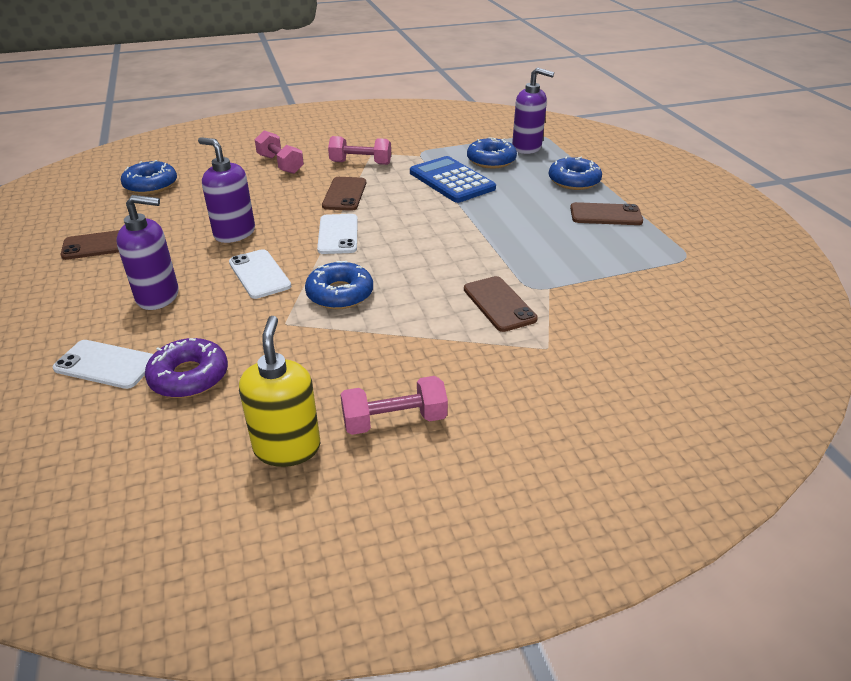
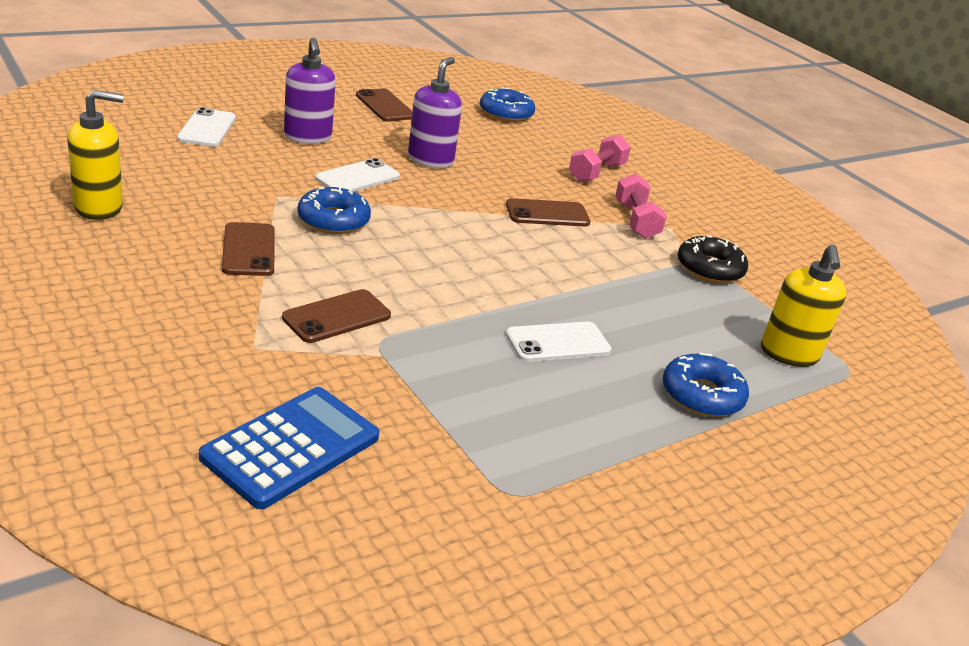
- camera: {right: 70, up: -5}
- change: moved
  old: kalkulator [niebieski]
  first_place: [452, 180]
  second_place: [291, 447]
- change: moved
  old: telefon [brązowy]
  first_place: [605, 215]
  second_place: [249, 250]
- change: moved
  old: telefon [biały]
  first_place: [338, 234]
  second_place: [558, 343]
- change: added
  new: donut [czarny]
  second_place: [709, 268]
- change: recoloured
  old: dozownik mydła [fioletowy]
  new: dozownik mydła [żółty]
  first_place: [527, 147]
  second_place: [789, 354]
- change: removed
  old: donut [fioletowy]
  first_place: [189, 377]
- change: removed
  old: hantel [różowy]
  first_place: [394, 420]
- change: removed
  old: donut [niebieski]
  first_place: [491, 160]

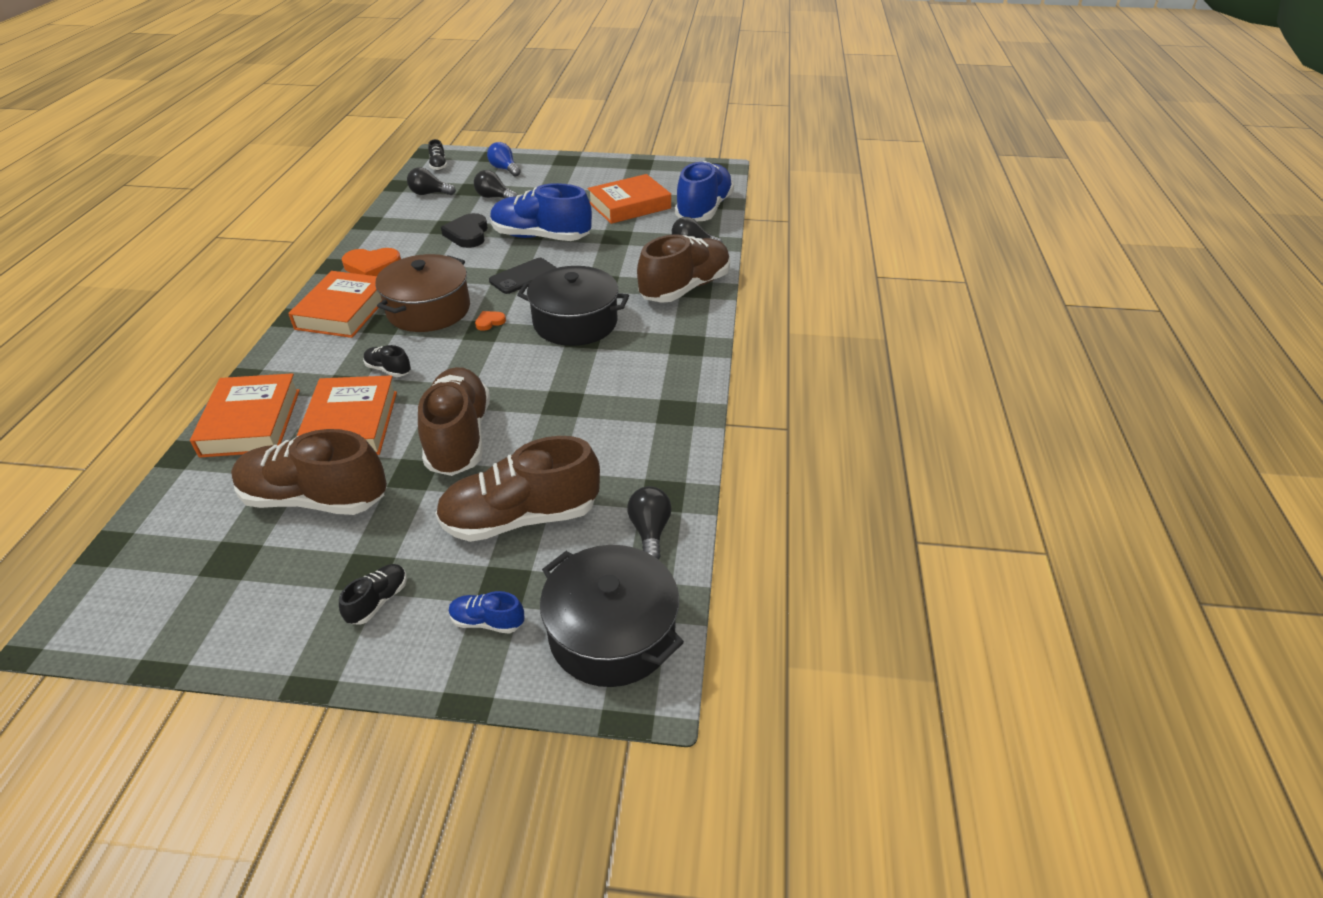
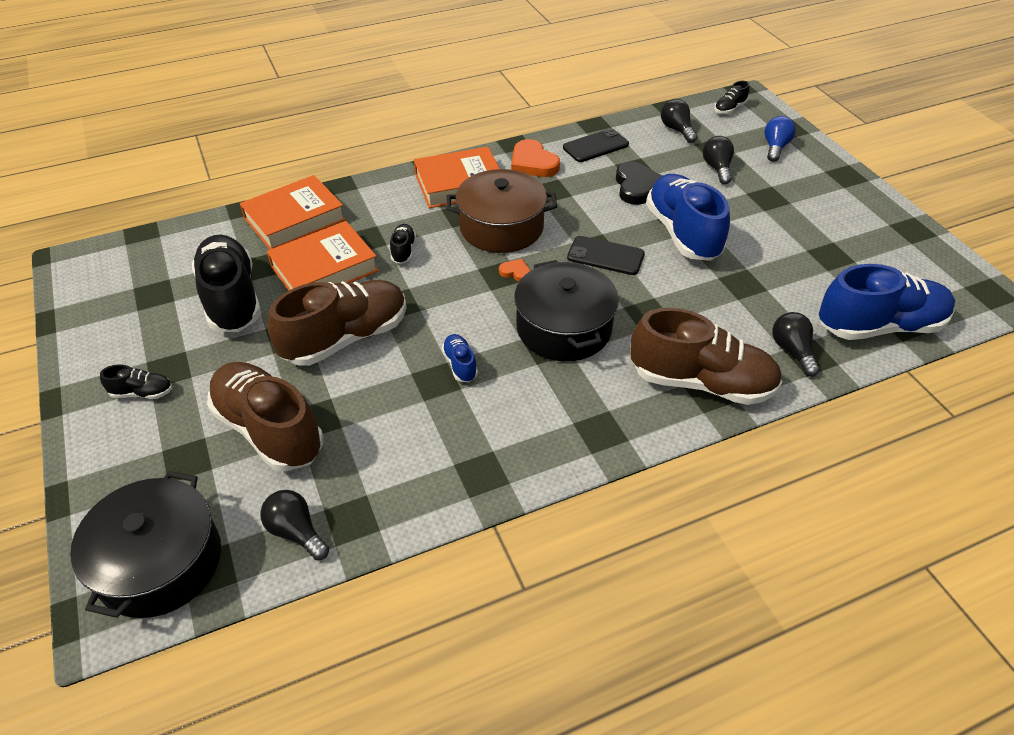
- camera: {right: 60, up: 5}
- change: recoloured
  old: but [brązowy]
  new: but [czarny]
  first_place: [315, 499]
  second_place: [231, 299]
- change: turned
  old: żarówka [czarny]
  first_place: [650, 531]
  second_place: [296, 532]
  degrees: -105
- change: moved
  old: but [niebieski]
  first_place: [487, 621]
  second_place: [460, 364]
- change: added
  new: telefon [czarny]
  second_place: [595, 146]
- change: turned
  old: serce [czarny]
  first_place: [468, 234]
  second_place: [637, 186]
  degrees: 120
- change: removed
  old: książka [pomarańczowy]
  first_place: [629, 205]

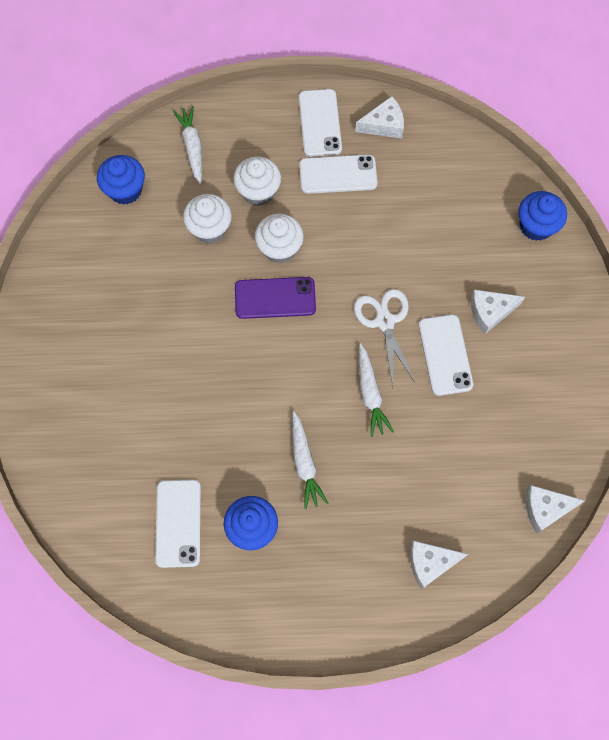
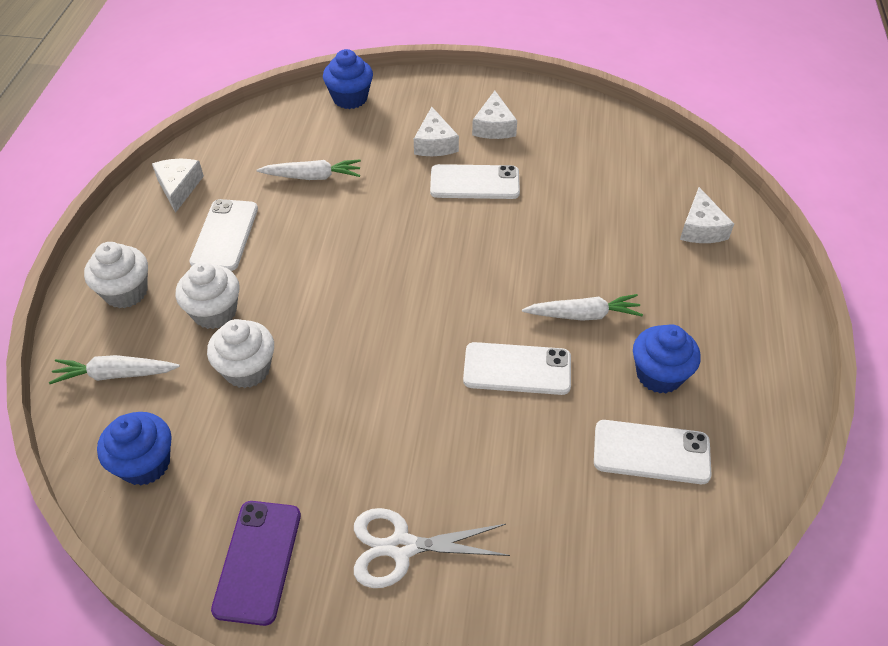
- camera: {right: -80, up: -20}
- change: moved
  old: muffinka [biały]
  first_place: [279, 248]
  second_place: [126, 292]
- change: moved
  old: telefon [fioletowy]
  first_place: [275, 298]
  second_place: [258, 561]
- change: moved
  old: marchewka [biały]
  first_place: [370, 393]
  second_place: [312, 176]
- change: moved
  old: nożyczki [biały]
  first_place: [385, 321]
  second_place: [401, 547]
- change: moved
  old: telefon [biały]
  first_place: [320, 123]
  second_place: [517, 369]
- change: moved
  old: ser [biały]
  first_place: [545, 509]
  second_place: [494, 126]

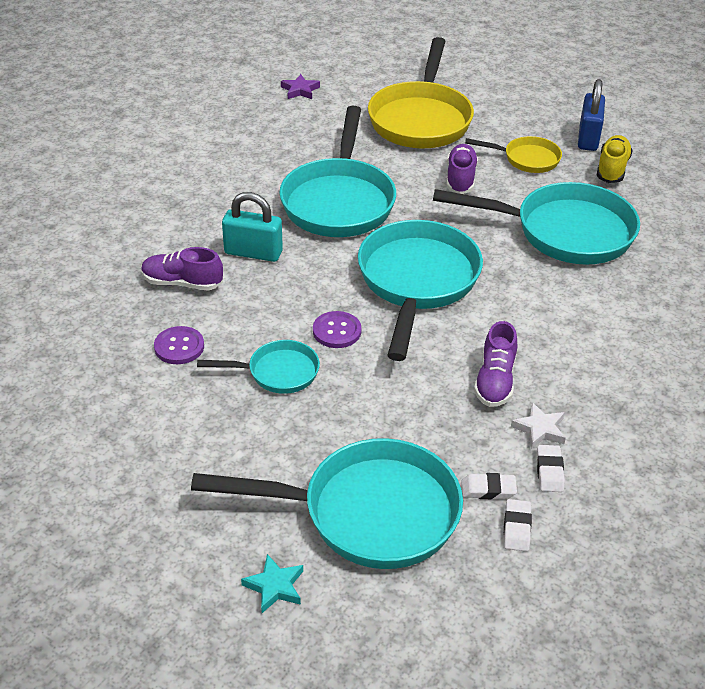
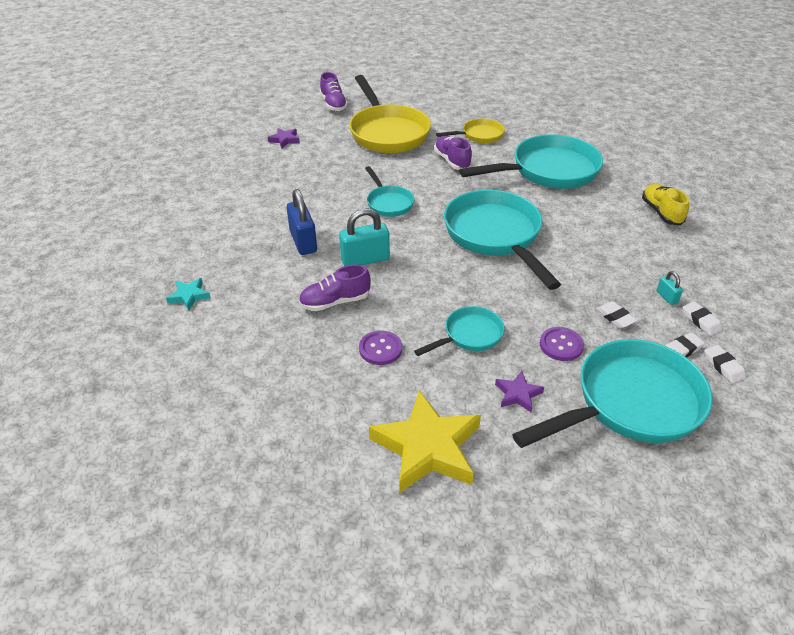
- camera: {right: -30, up: 0}
- change: moved
  old: gwiazda [turkusowy]
  first_place: [274, 586]
  second_place: [189, 296]
- change: moved
  old: kłódka [niebieski]
  first_place: [588, 138]
  second_place: [303, 242]
- change: moved
  old: but [fioletowy]
  first_place: [495, 381]
  second_place: [333, 104]
- change: resized
  old: patelnia [turkusowy]
  first_place: [339, 201]
  second_place: [388, 203]
  factor: 0.51
- change: added
  new: gwiazda [żółty]
  second_place: [427, 447]
- change: added
  new: gwiazda [fioletowy]
  second_place: [518, 394]
- change: moved
  old: guzik [fioletowy]
  first_place: [337, 331]
  second_place: [561, 345]
- change: added
  new: gumka do mazania [biały]
  second_place: [615, 317]
- change: moved
  old: but [żółty]
  first_place: [612, 169]
  second_place: [661, 212]
- change: replaced
  old: gwiazda [biały]
  new: kłódka [turkusowy]
  first_place: [539, 429]
  second_place: [666, 297]

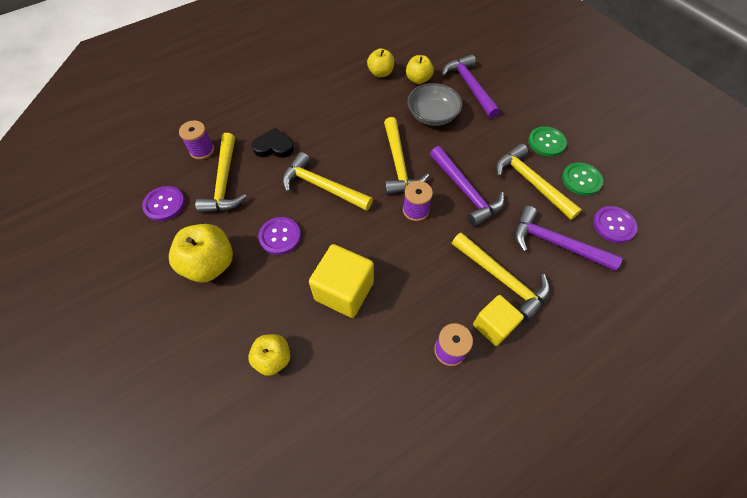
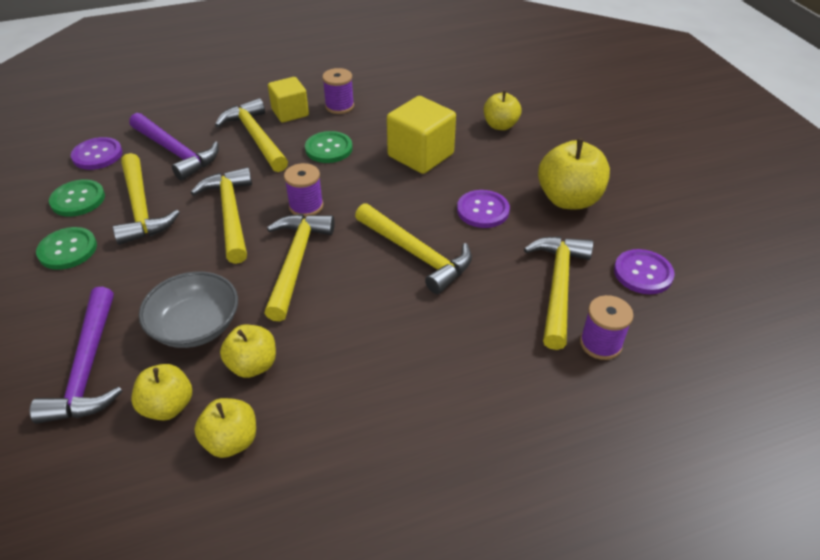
- camera: {right: -165, up: -15}
- change: recoloured
  old: młotek [fioletowy]
  new: młotek [żółty]
  first_place: [465, 191]
  second_place: [230, 214]
- change: added
  new: jabłko [żółty]
  second_place: [253, 365]
- change: added
  new: guzik [zielony]
  second_place: [329, 149]
- change: removed
  old: serce [czarny]
  first_place: [274, 147]

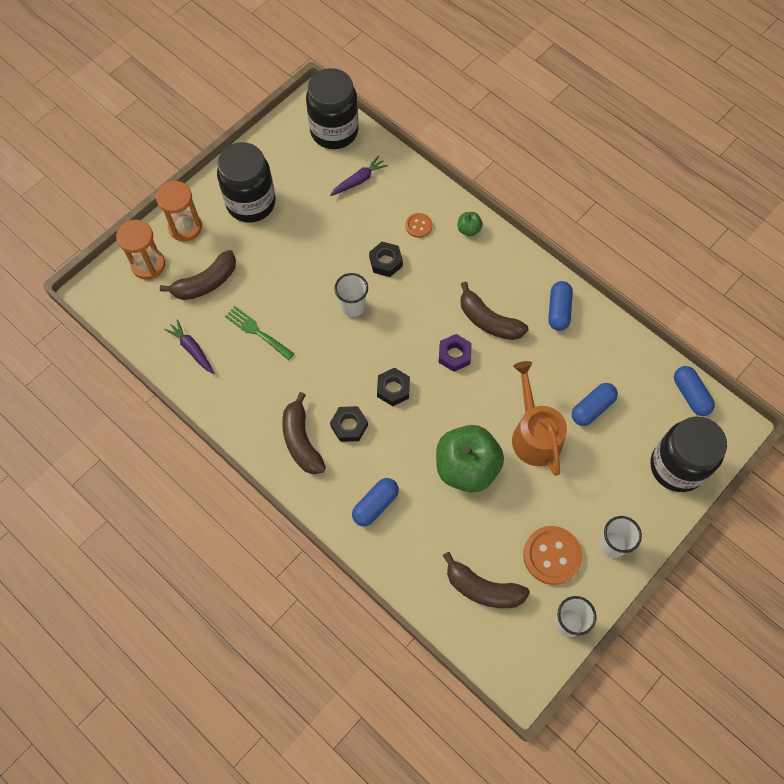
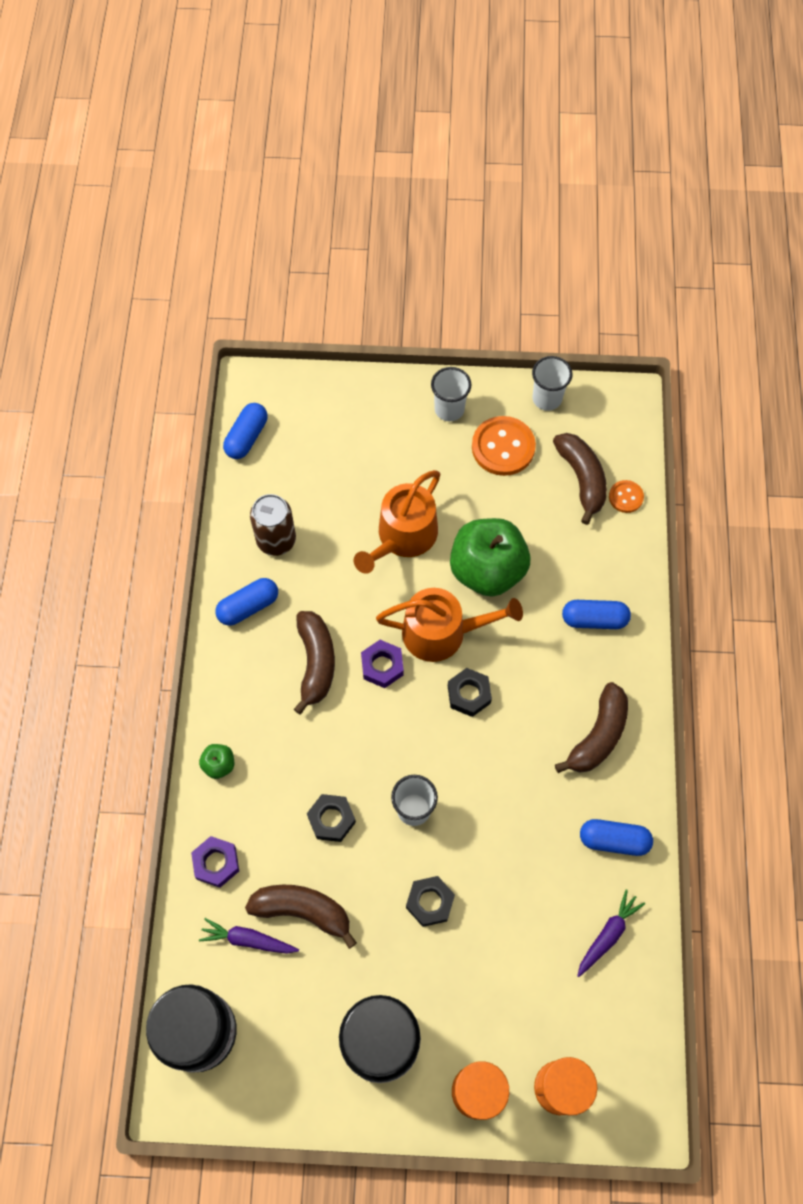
- camera: {right: -130, up: 0}
- change: added
  new: nakrętka [fioletowy]
  second_place: [216, 863]
- change: moved
  old: banan [brązowy]
  first_place: [206, 283]
  second_place: [303, 911]
- change: added
  new: puszka [brązowy]
  second_place: [276, 540]
- change: added
  new: konewka [pomarańczowy]
  second_place: [442, 632]
- change: moved
  old: nakrętka [czarny]
  first_place: [349, 426]
  second_place: [430, 902]
- change: turned
  old: marchewka [fioletowy]
  first_place: [192, 349]
  second_place: [608, 935]
  degrees: -150
- change: moved
  old: kapsułka [niebieski]
  first_place: [592, 408]
  second_place: [614, 840]
- change: moved
  old: guzik [pomarańczowy]
  first_place: [418, 226]
  second_place: [626, 497]
- change: removed
  old: widelec [zielony]
  first_place: [257, 331]
- change: removed
  old: słoik [czarny]
  first_place: [677, 466]

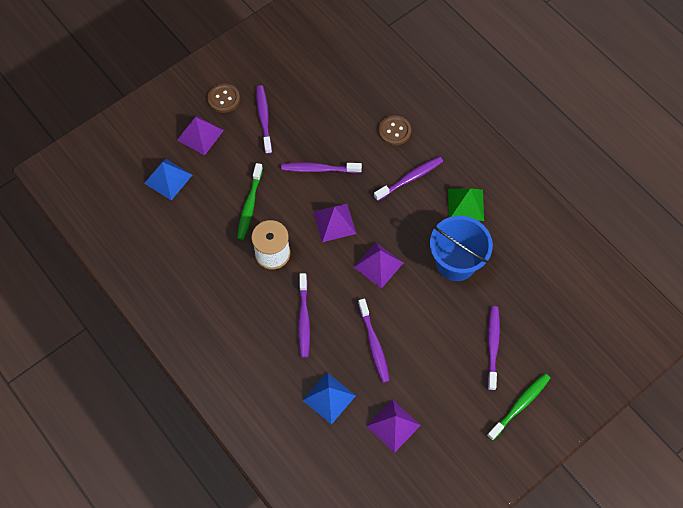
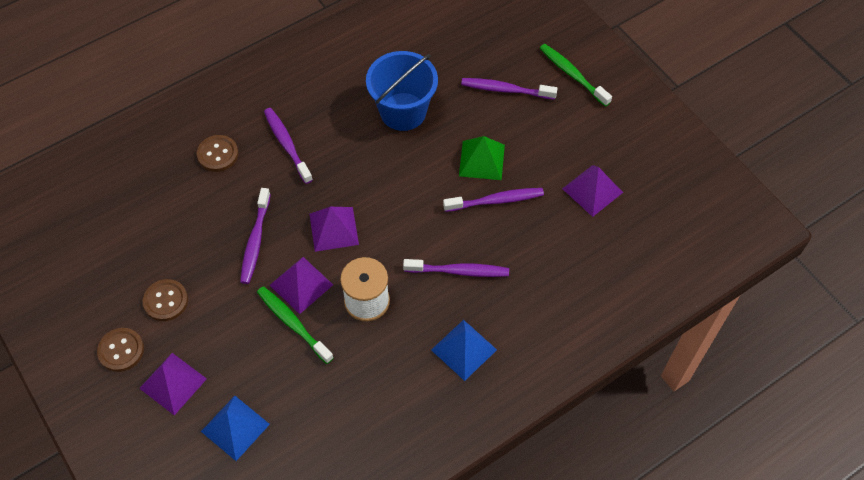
- camera: {right: -85, up: -5}
- change: replaced
  old: szczoteczka do zębów [fioletowy]
  new: guzik [brązowy]
  first_place: [264, 119]
  second_place: [166, 301]
- change: turned
  old: szczoteczka do zębów [zielony]
  first_place: [250, 205]
  second_place: [293, 324]
  degrees: -150
- change: moved
  old: piramida [fioletowy]
  first_place: [378, 265]
  second_place: [301, 285]
- change: moved
  old: piramida [niebieski]
  first_place: [329, 397]
  second_place: [463, 349]
- change: moved
  old: piramida [zielony]
  first_place: [465, 204]
  second_place: [482, 160]

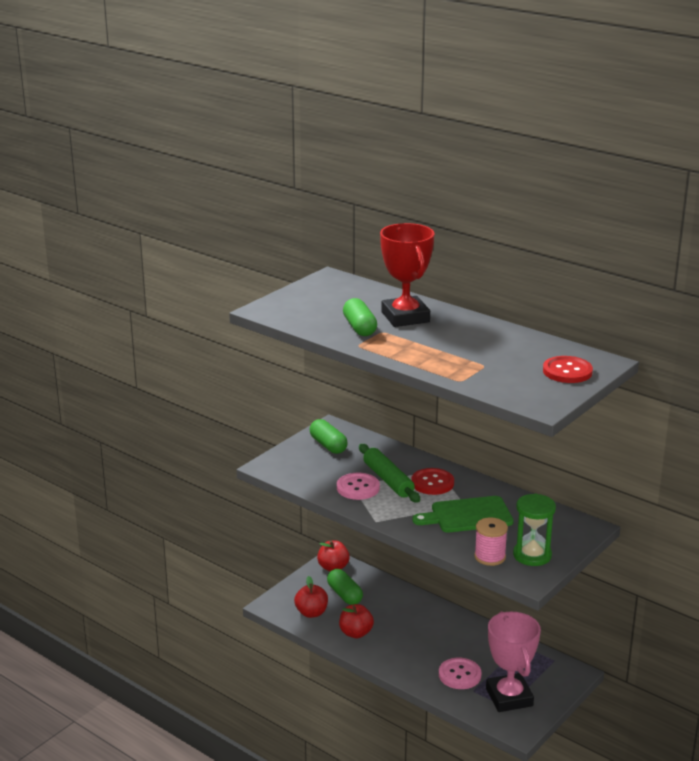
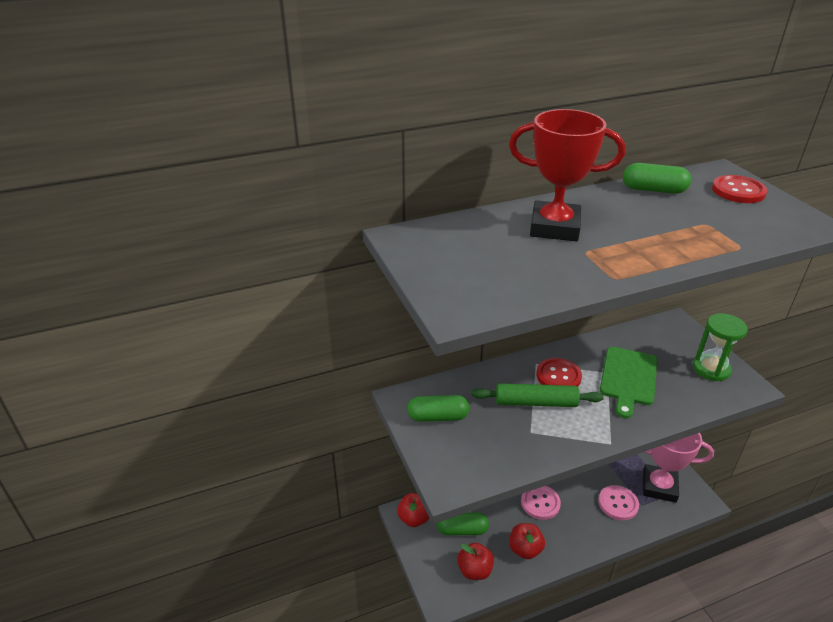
- camera: {right: -60, up: 10}
- change: moved
  old: guzik [różowy]
  first_place: [358, 488]
  second_place: [540, 503]
- change: moved
  old: kapsułka [zielony]
  first_place: [359, 328]
  second_place: [653, 190]
- change: removed
  old: szpulka [różowy]
  first_place: [490, 557]

